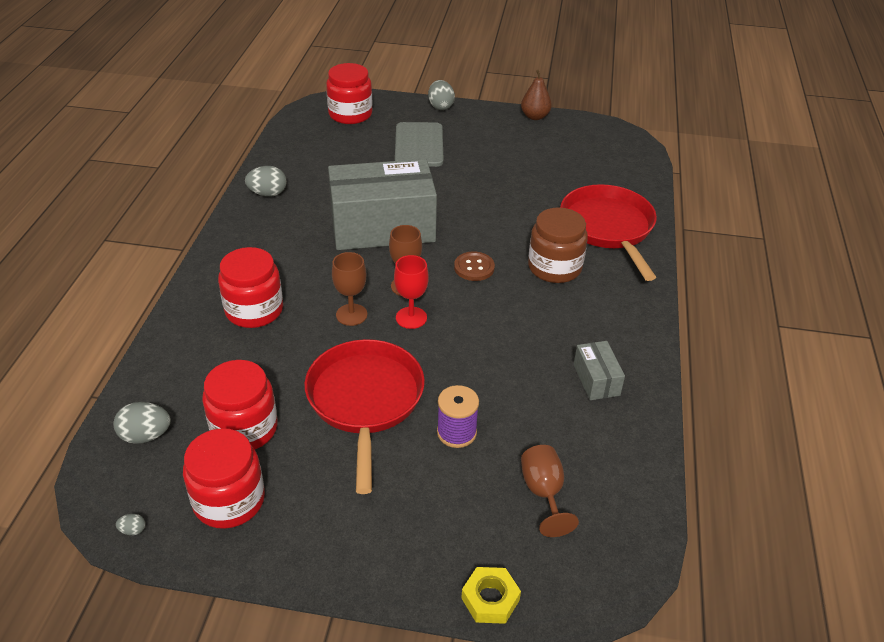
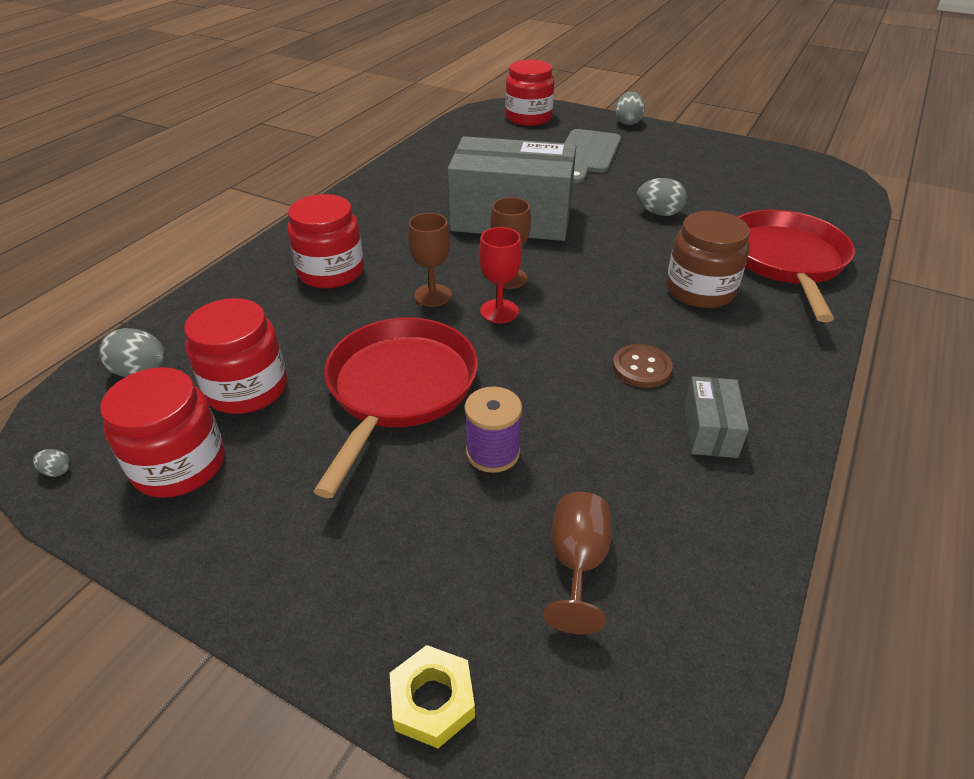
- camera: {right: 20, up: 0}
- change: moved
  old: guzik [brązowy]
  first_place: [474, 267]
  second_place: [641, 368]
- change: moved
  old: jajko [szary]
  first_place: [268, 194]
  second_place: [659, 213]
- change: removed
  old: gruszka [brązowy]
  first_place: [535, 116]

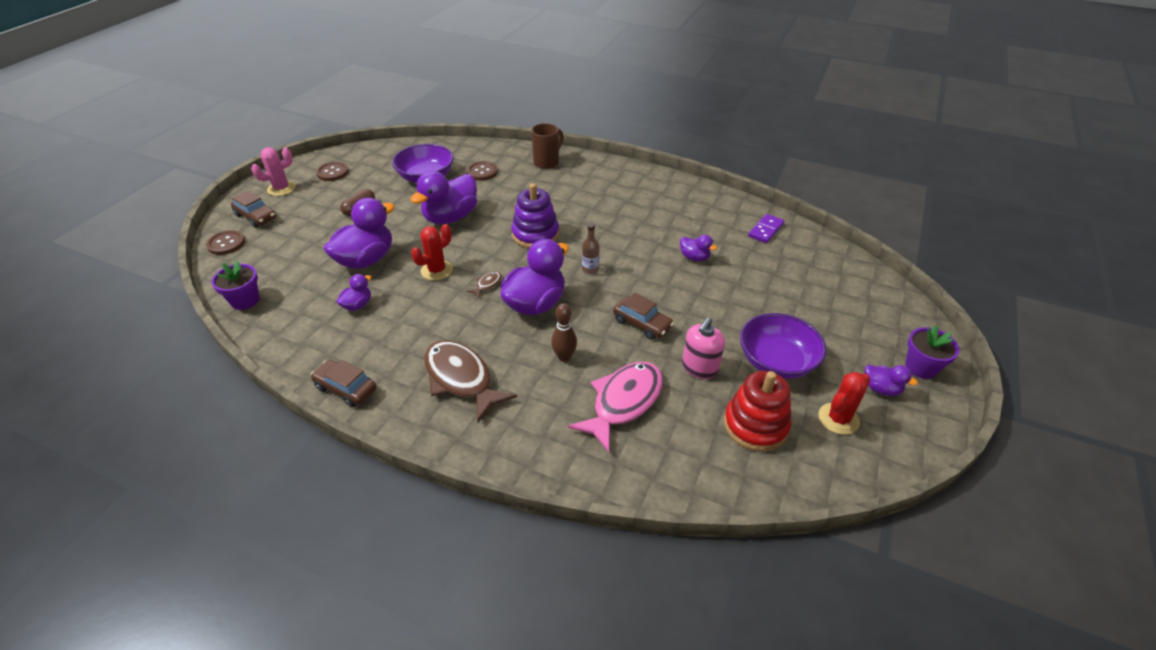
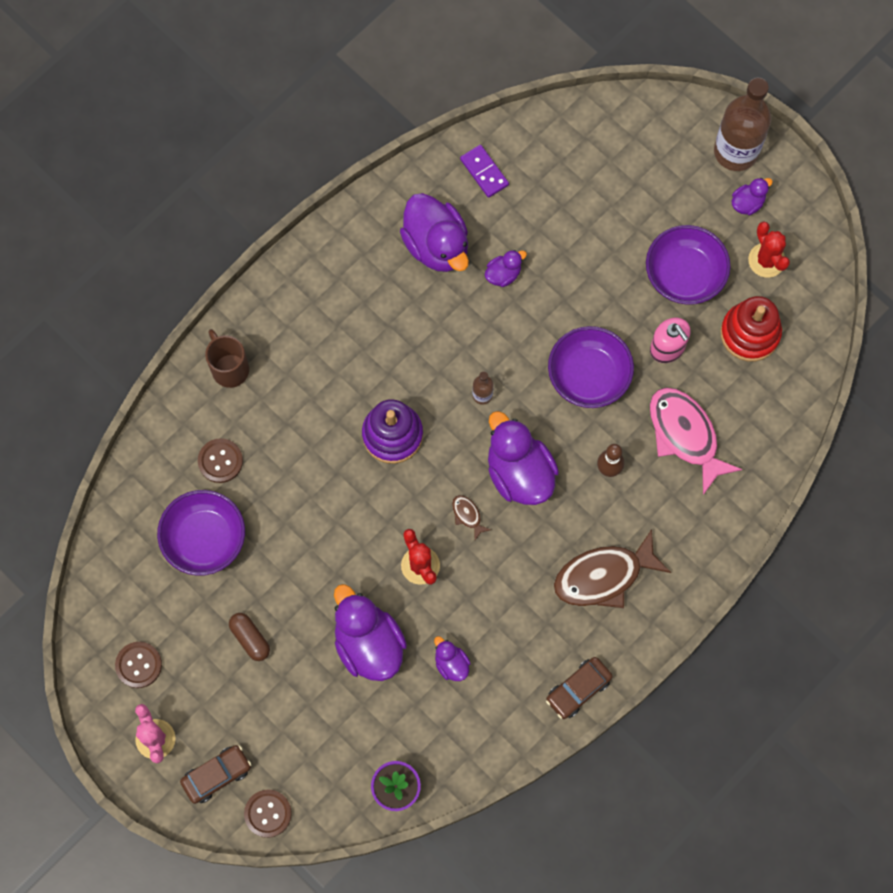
- camera: {right: -70, up: 30}
- change: moved
  old: kaczka [fioletowy]
  first_place: [450, 217]
  second_place: [436, 245]
- change: replaced
  old: samochód [brązowy]
  new: miska [fioletowy]
  first_place: [642, 323]
  second_place: [588, 375]
- change: replaced
  old: doniczka [fioletowy]
  new: butelka [brązowy]
  first_place: [921, 367]
  second_place: [735, 151]

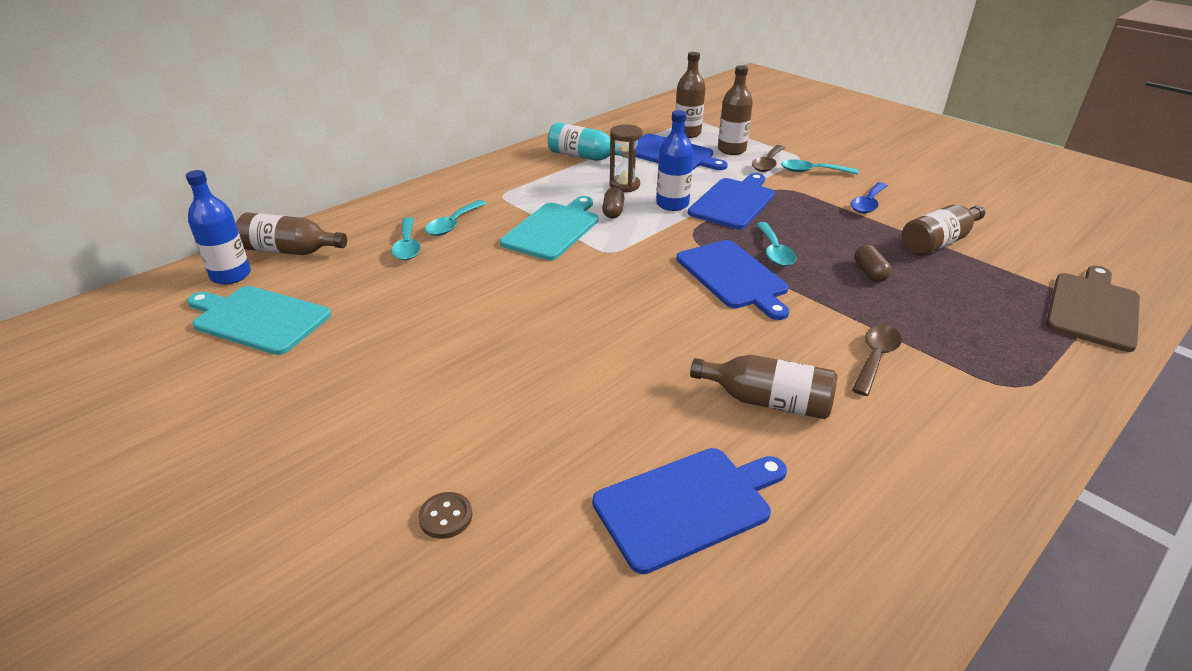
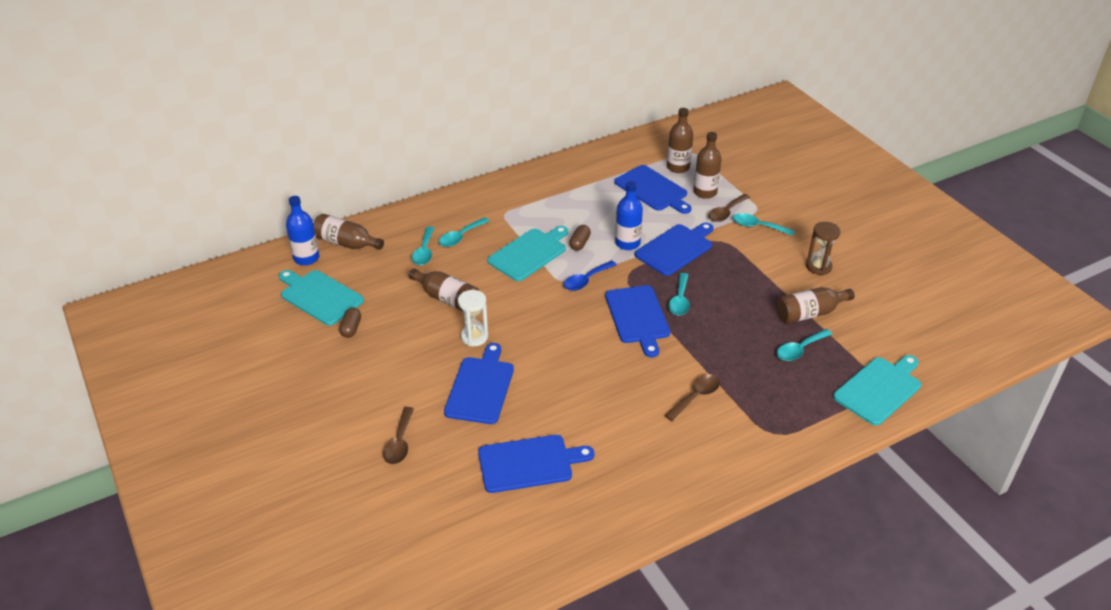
- camera: {right: 15, up: 5}
- change: moved
  old: kapsułka [brązowy]
  first_place: [869, 273]
  second_place: [351, 328]
- change: replaced
  old: guzik [brązowy]
  new: łyżka [brązowy]
  first_place: [446, 517]
  second_place: [399, 443]
- change: moved
  old: butelka [brązowy]
  first_place: [767, 401]
  second_place: [447, 299]
- change: added
  new: deska do krojenia [niebieski]
  second_place: [480, 387]
- change: added
  new: klepsydra [biały]
  second_place: [474, 337]
- change: moved
  old: łyżka [niebieski]
  first_place: [868, 204]
  second_place: [586, 280]
- change: added
  new: łyżka [turkusowy]
  second_place: [799, 350]
- change: moved
  old: klepsydra [brązowy]
  first_place: [624, 185]
  second_place: [818, 267]
- change: recoloured
  old: deska do krojenia [brązowy]
  new: deska do krojenia [turkusowy]
  first_place: [1093, 309]
  second_place: [879, 389]
- change: removed
  old: butelka [turkusowy]
  first_place: [585, 157]

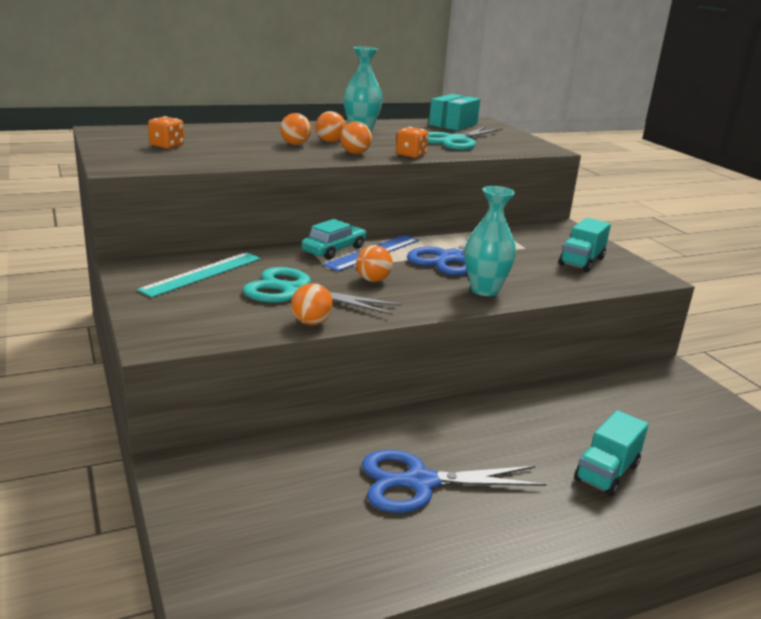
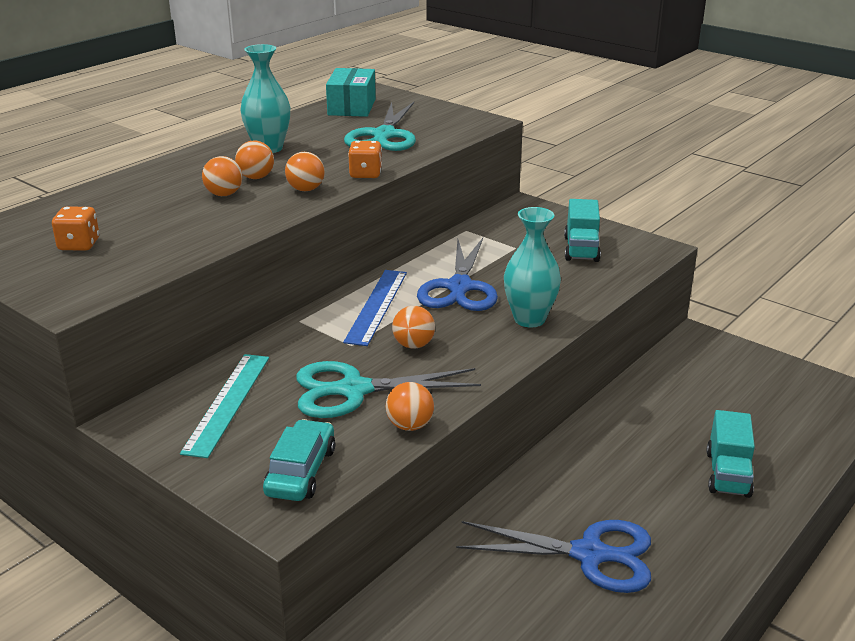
- camera: {right: -25, up: 5}
- change: moved
  old: samochód [turkusowy]
  first_place: [334, 250]
  second_place: [301, 471]
- change: turned
  old: nożyczki [niebieski]
  first_place: [420, 482]
  second_place: [589, 554]
  degrees: -135

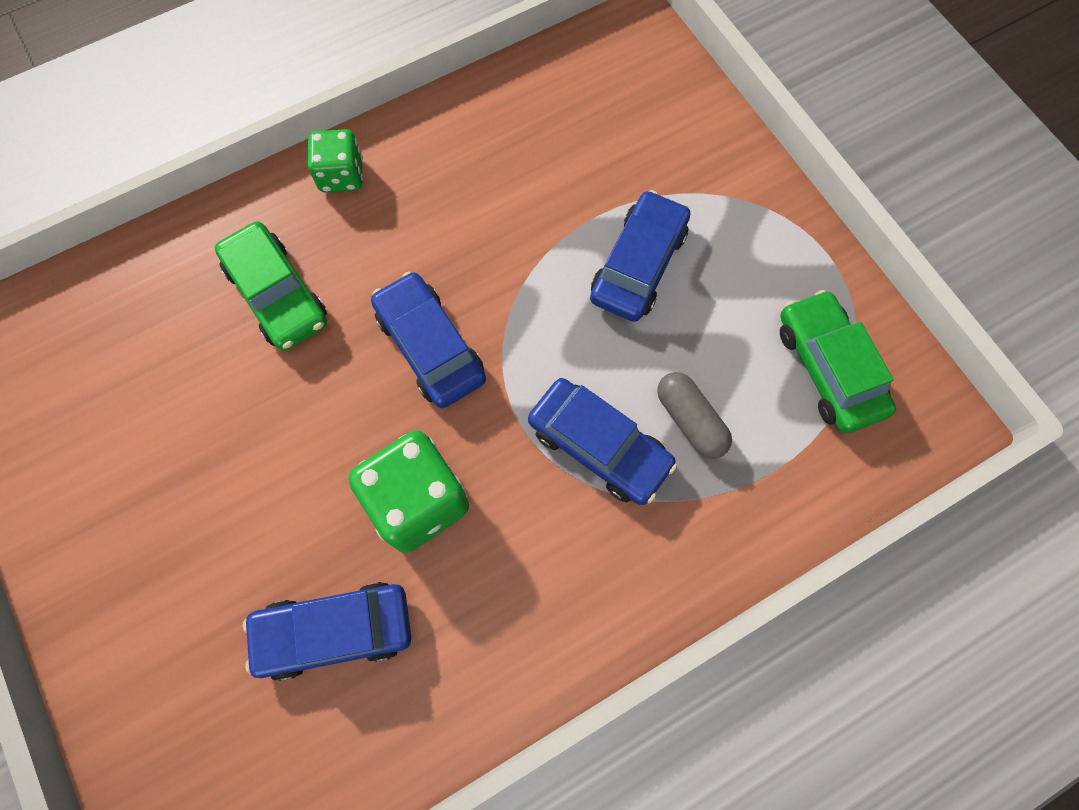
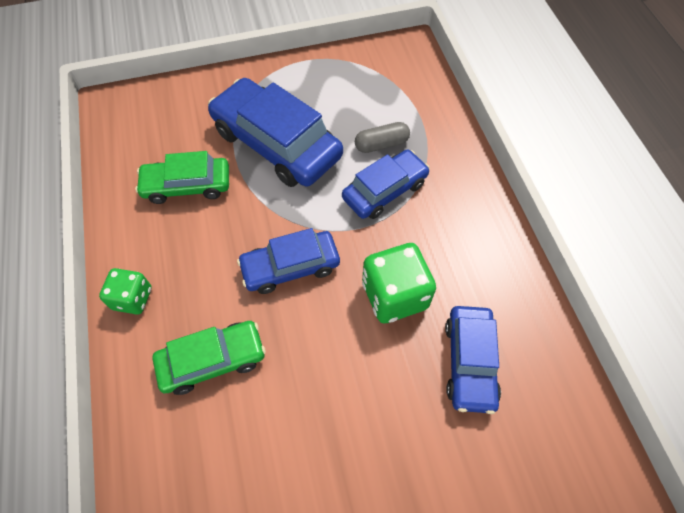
- camera: {right: -75, up: -10}
- change: moved
  old: samochód [zielony]
  first_place: [828, 368]
  second_place: [187, 186]
- change: resized
  old: samochód [niebieski]
  first_place: [638, 265]
  second_place: [276, 144]
  factor: 1.65

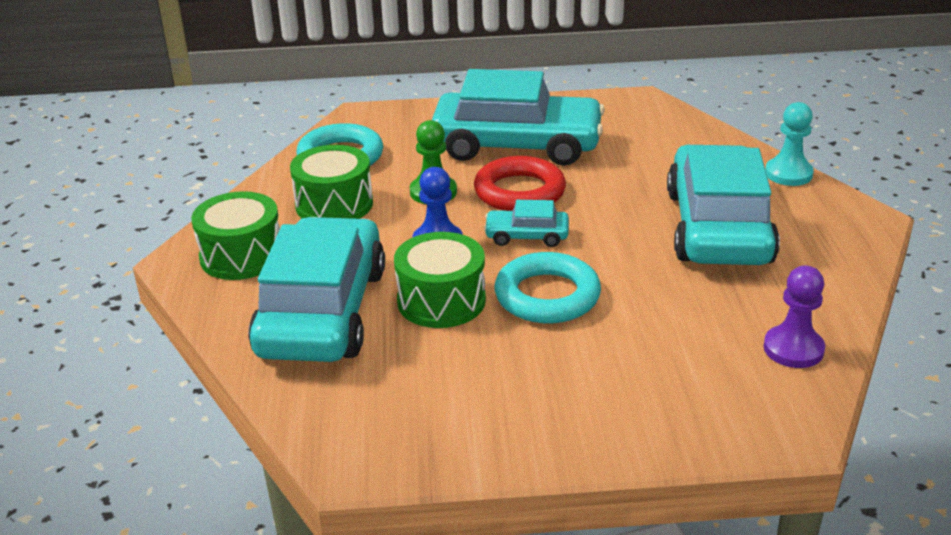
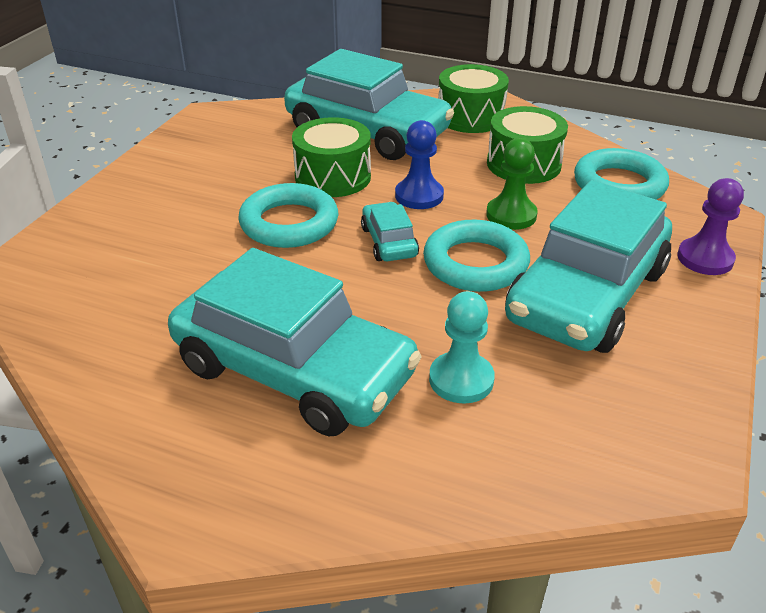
- camera: {right: 115, up: 5}
- change: turned
  old: samochód [turkusowy]
  first_place: [526, 236]
  second_place: [389, 242]
  degrees: -45
- change: recoloured
  old: pierścień [czerwony]
  new: pierścień [turkusowy]
  first_place: [519, 192]
  second_place: [475, 263]
- change: moved
  old: pionek [turkusowy]
  first_place: [788, 174]
  second_place: [461, 380]
- change: moved
  old: pionek [fioletowy]
  first_place: [793, 349]
  second_place: [705, 258]

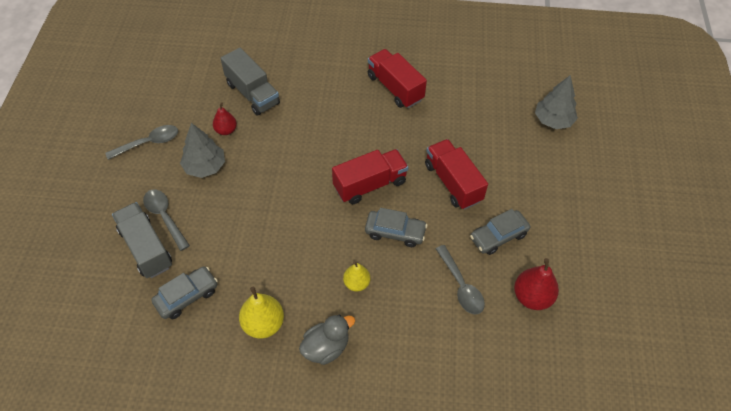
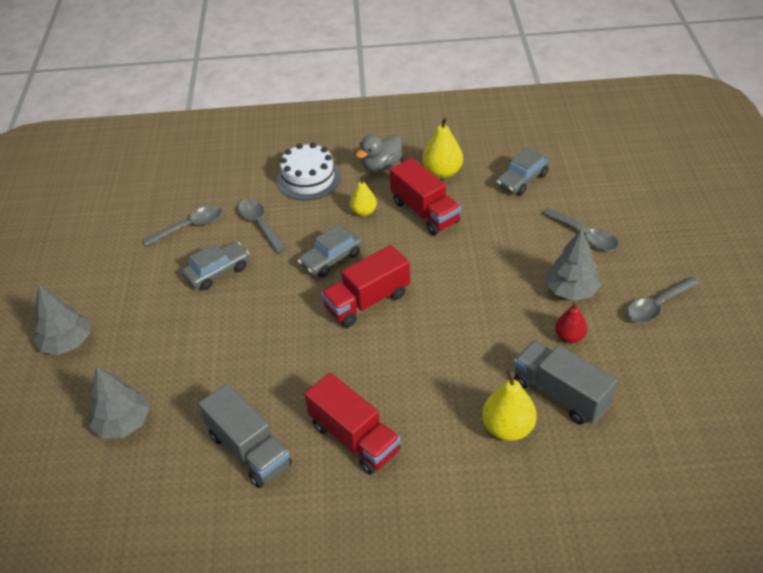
- camera: {right: 175, up: -10}
- change: added
  new: drzewko [szary]
  second_place: [67, 342]
- change: replaced
  old: gruszka [czerwony]
  new: łyżka [szary]
  first_place: [532, 297]
  second_place: [190, 226]
- change: moved
  old: ciężarówka [szary]
  first_place: [146, 248]
  second_place: [249, 450]
- change: added
  new: tort [biały]
  second_place: [308, 179]
- change: turned
  old: samochód [szary]
  first_place: [395, 232]
  second_place: [331, 259]
  degrees: -45
- change: moved
  old: ciężarówka [czerwony]
  first_place: [453, 183]
  second_place: [425, 212]
- change: added
  new: gruszka [żółty]
  second_place: [507, 428]

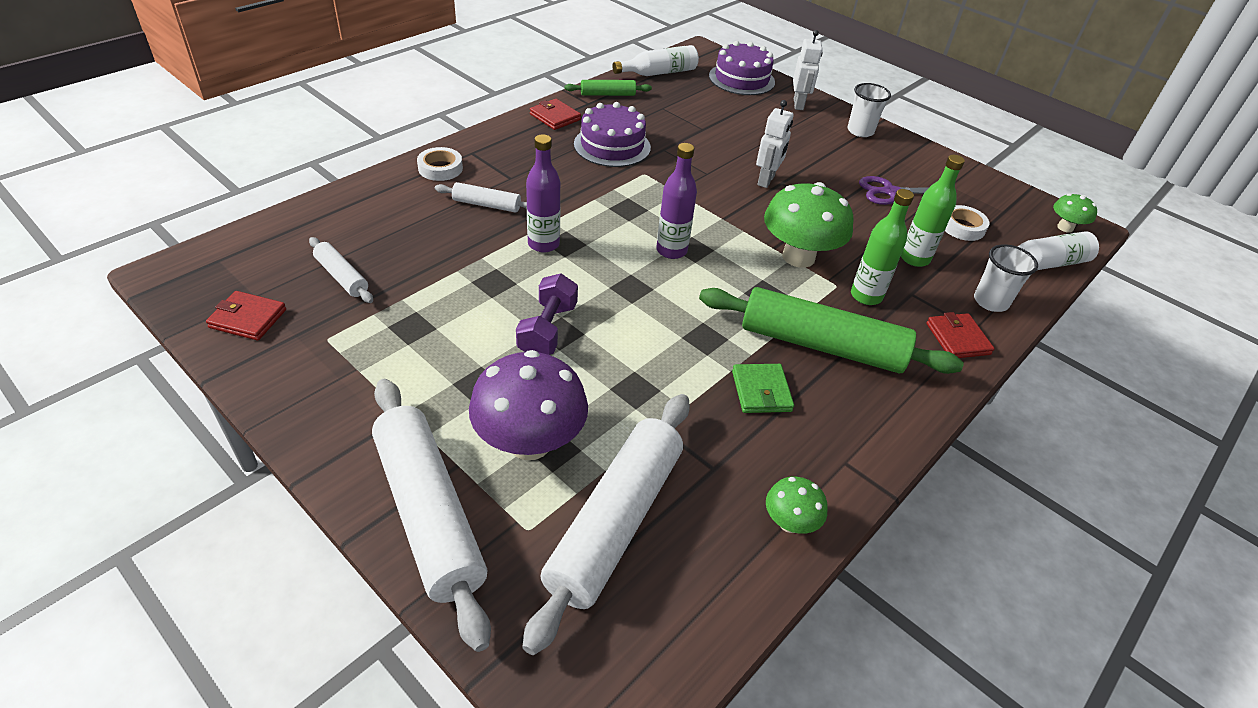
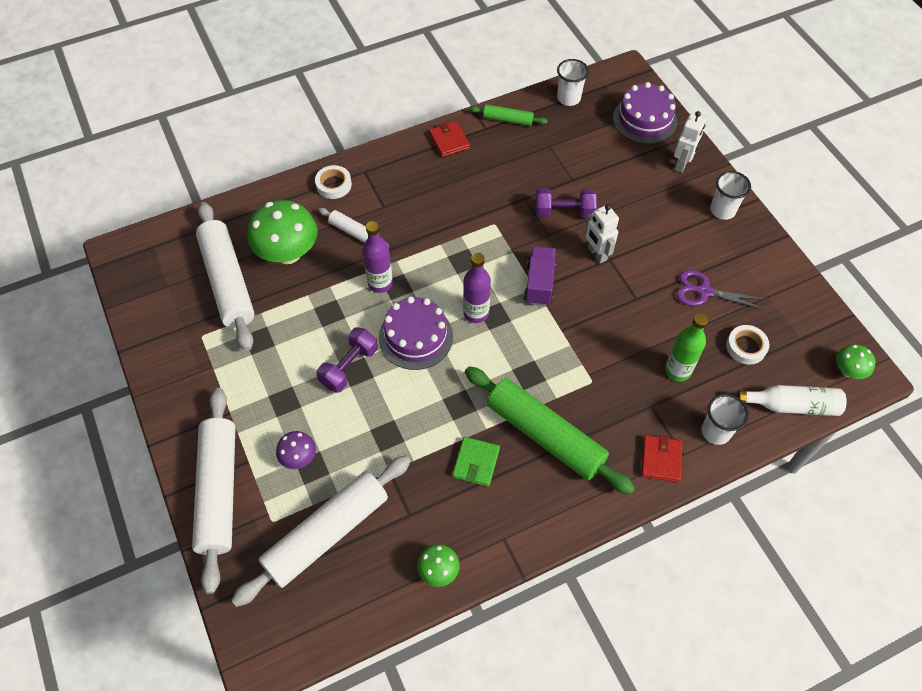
- camera: {right: 25, up: 15}
- change: resized
  old: wałek do ciasta [biały]
  first_place: [341, 277]
  second_place: [227, 281]
  factor: 2.08
- change: moved
  old: grzyb [zielony]
  first_place: [798, 257]
  second_place: [288, 253]
- change: resized
  old: grzyb [fioletowy]
  first_place: [530, 442]
  second_place: [299, 458]
  factor: 0.51
- change: moved
  old: tort [fioletowy]
  first_place: [612, 146]
  second_place: [416, 337]
- change: added
  new: ciężarówka [fioletowy]
  second_place: [539, 283]
- change: added
  new: hantel [fioletowy]
  second_place: [564, 212]
- change: replaced
  old: butelka [biały]
  new: szklanka [biały]
  first_place: [659, 73]
  second_place: [568, 98]
- change: turned
  old: robot [biały]
  first_place: [766, 181]
  second_place: [596, 254]
  degrees: 105
- change: removed
  old: portfel [czerwony]
  first_place: [248, 318]
- change: removed
  old: butelka [zielony]
  first_place: [866, 296]

